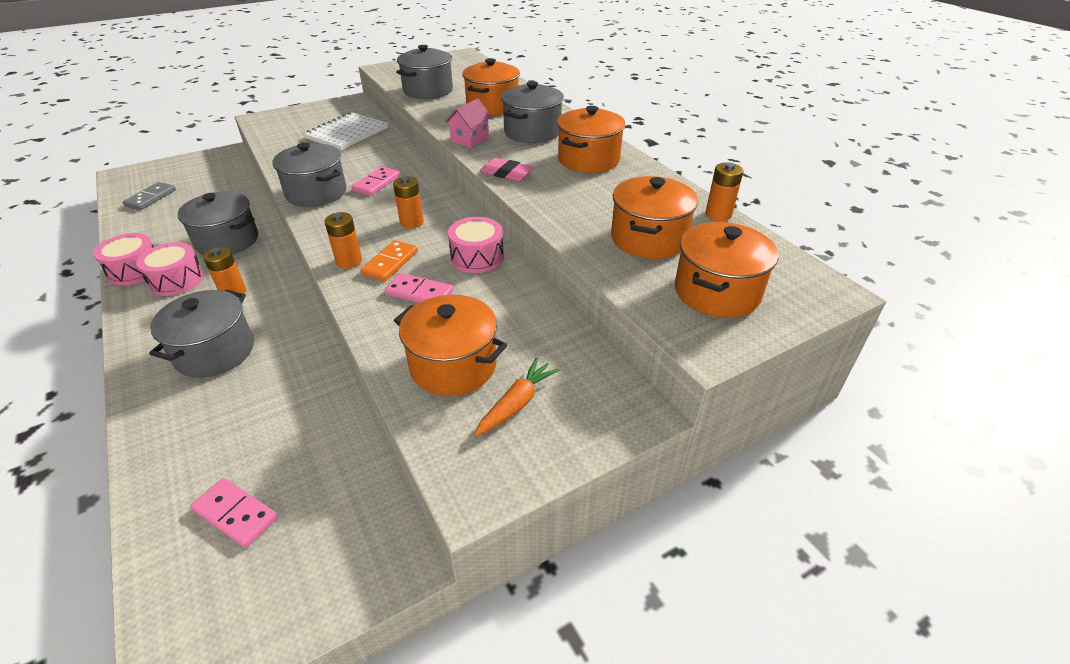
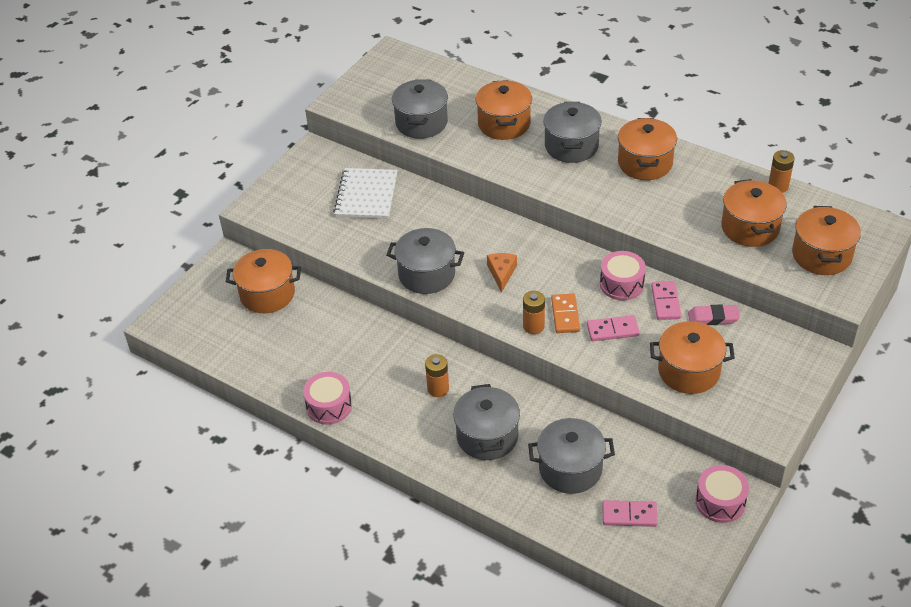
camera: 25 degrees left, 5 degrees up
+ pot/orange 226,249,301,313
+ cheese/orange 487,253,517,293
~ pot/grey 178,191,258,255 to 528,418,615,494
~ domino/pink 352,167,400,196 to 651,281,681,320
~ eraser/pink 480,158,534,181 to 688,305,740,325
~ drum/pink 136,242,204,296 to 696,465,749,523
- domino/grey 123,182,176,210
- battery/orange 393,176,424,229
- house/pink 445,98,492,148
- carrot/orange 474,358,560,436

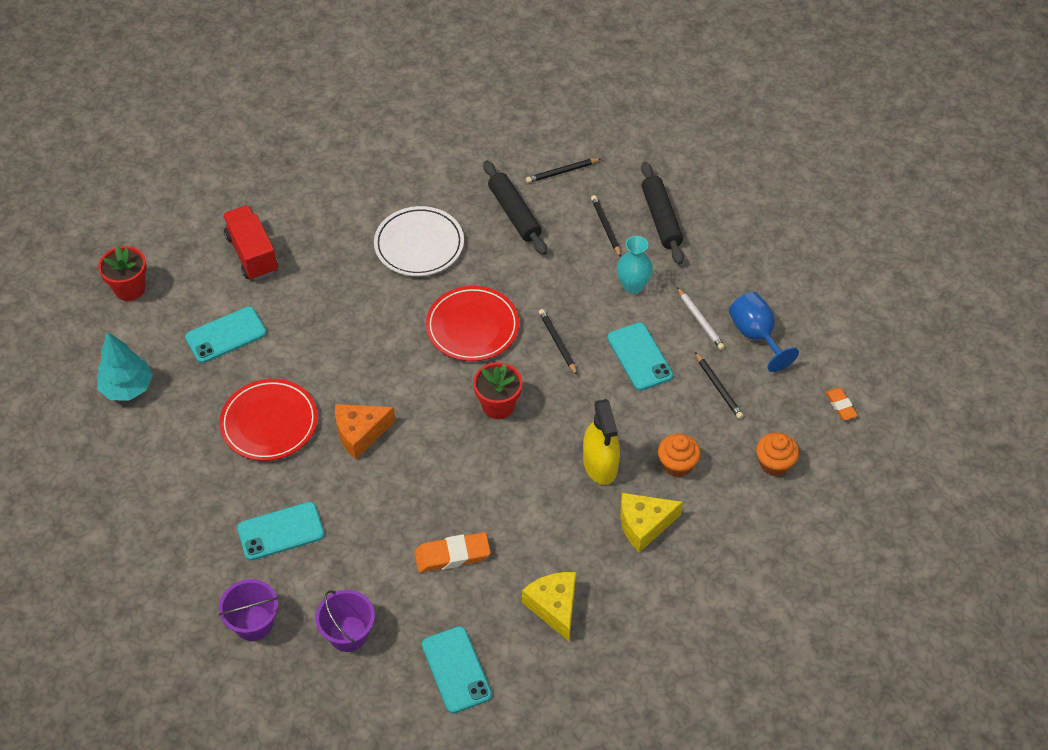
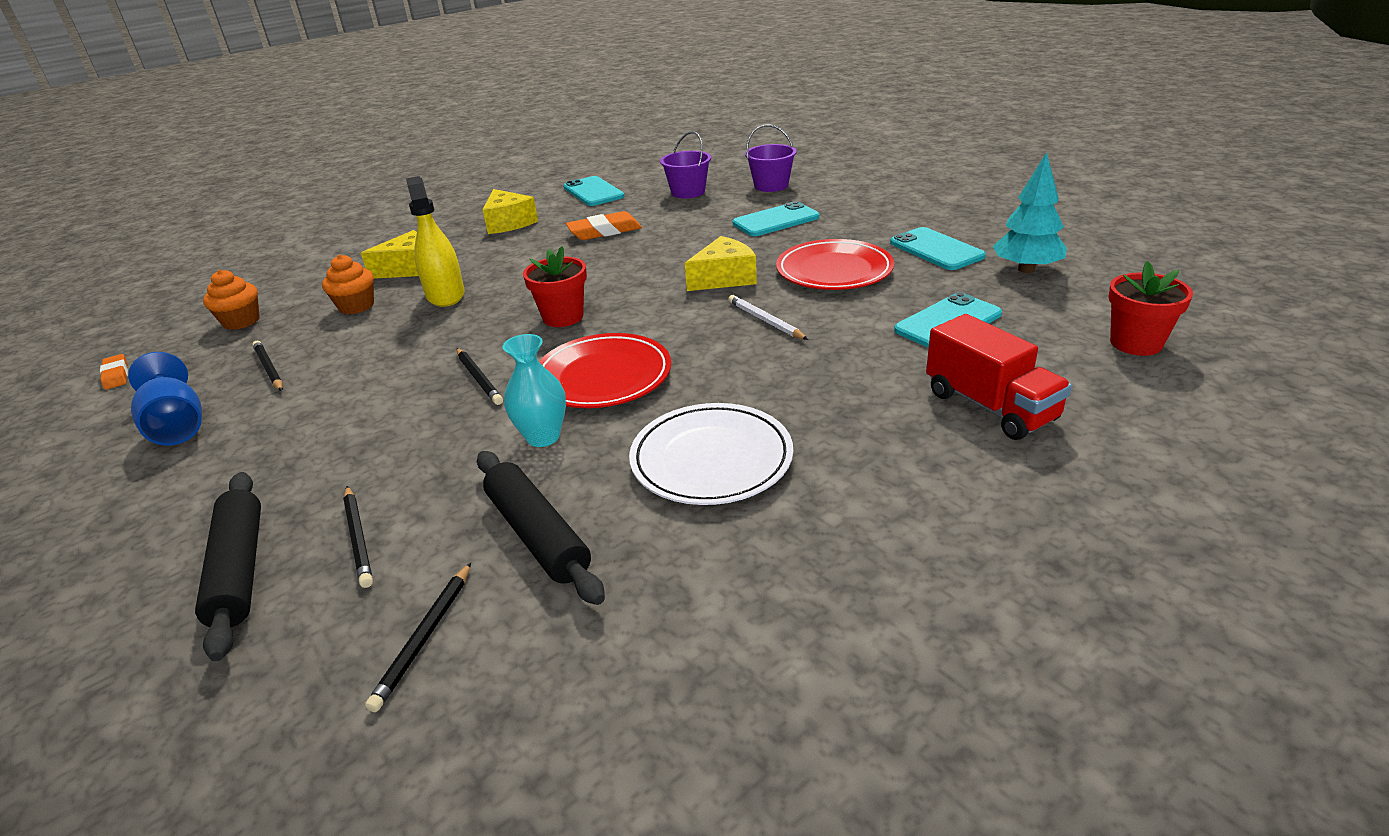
camera: 175 degrees right, 20 degrees down
~ pencil/black 526,158,602,183 = 365,562,471,712 135 degrees clockwise
~ vase/turquoise 617,236,653,294 to 503,334,566,447
~ cheese/orange 335,404,396,459 to cheese/yellow 685,236,757,291
~ pencil/white 677,287,725,350 to 728,295,808,340
~ phone/turquoise 607,323,673,391 to 890,227,986,270

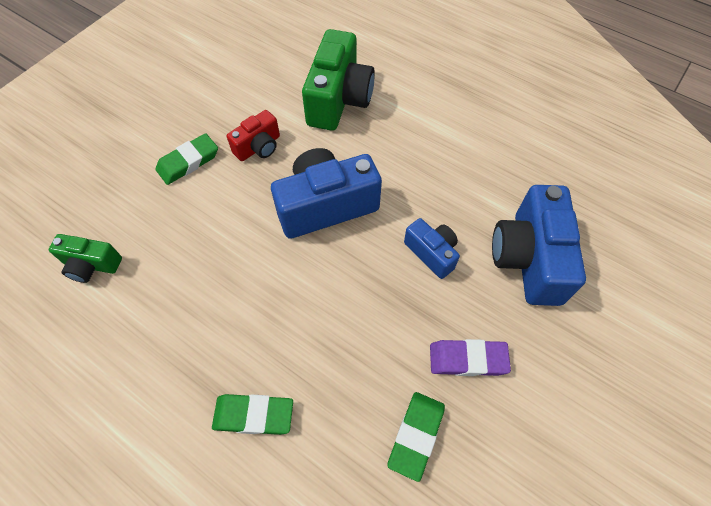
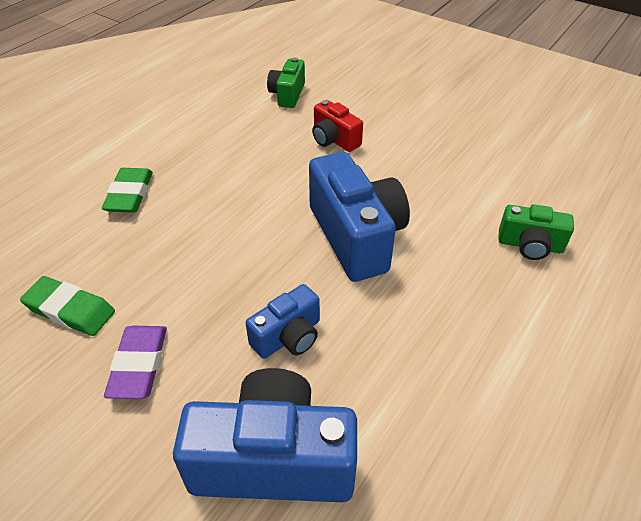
camera: 90 degrees right, 15 degrees down
~ camera/red 227,110,280,161 to 312,100,363,152
~ camera/green 302,29,375,131 = 498,204,574,260 x0.54
- eraser/green 156,133,218,185

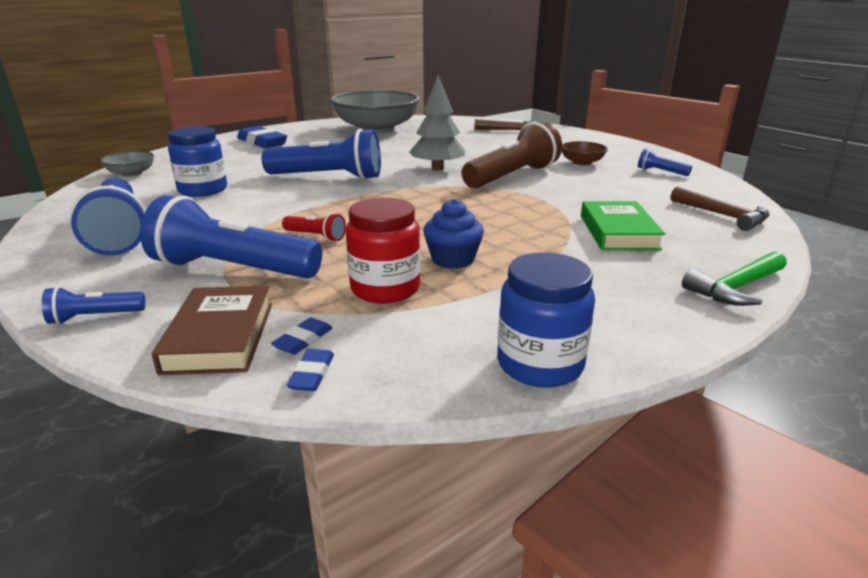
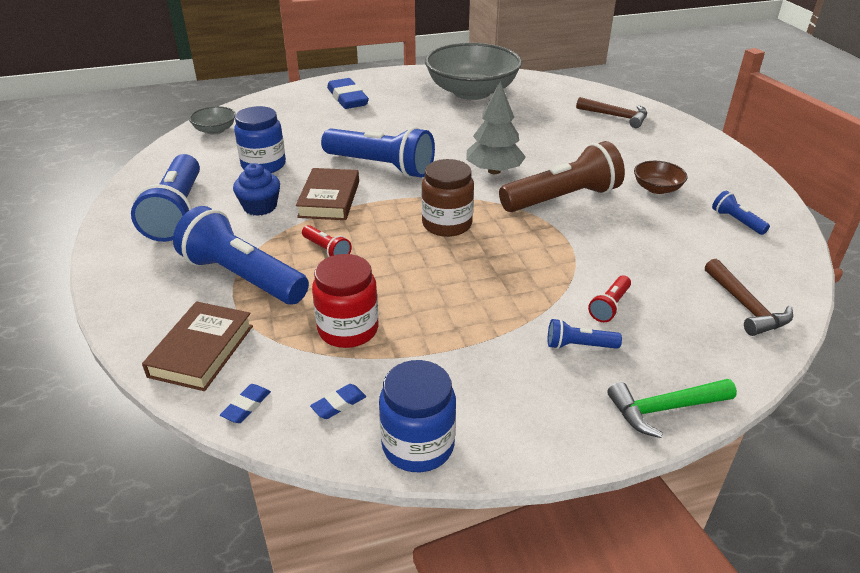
camera: 20 degrees right, 10 degrees up
~ cupcake/blue 423,199,484,269 to 233,163,280,216
+ book/brown 296,168,359,220
~ eraser/blue 271,318,332,355 to 310,384,366,419
+ jar/brown 421,159,474,237
~ flashlight/blue 42,287,145,324 to 548,319,622,349
~ book/green 581,201,666,250 to flashlight/red 588,276,631,322

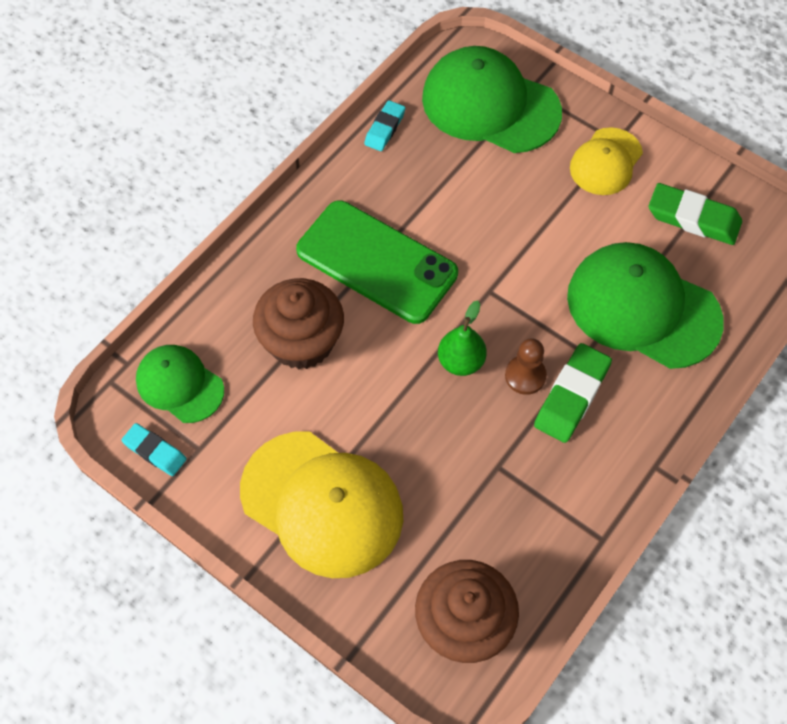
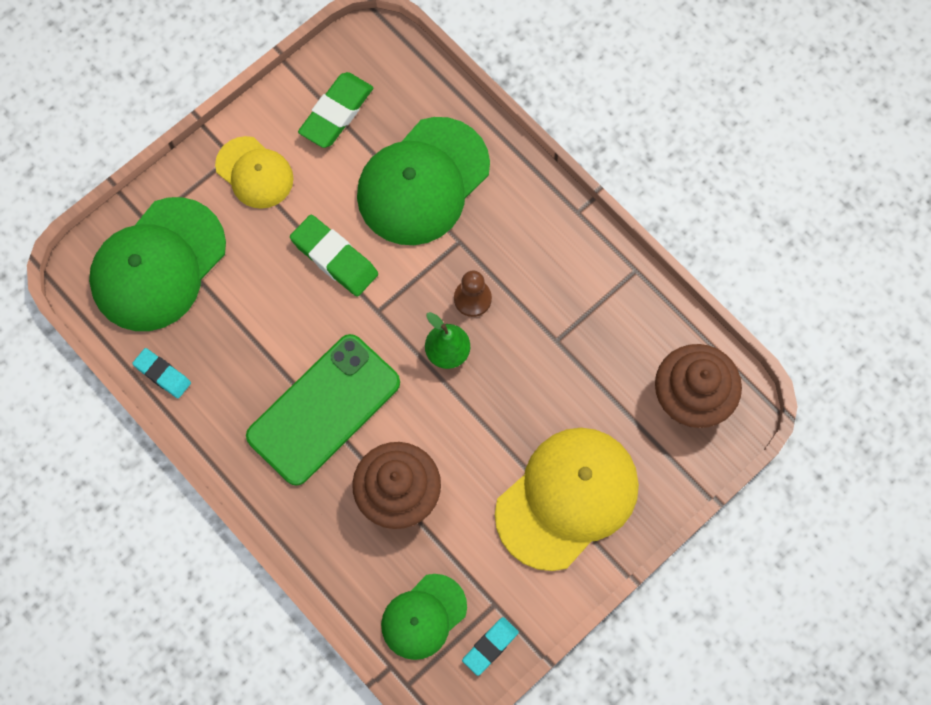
camera: 80 degrees left, 10 degrees up
~ eraser/green 534,343,612,443 to 290,215,378,296

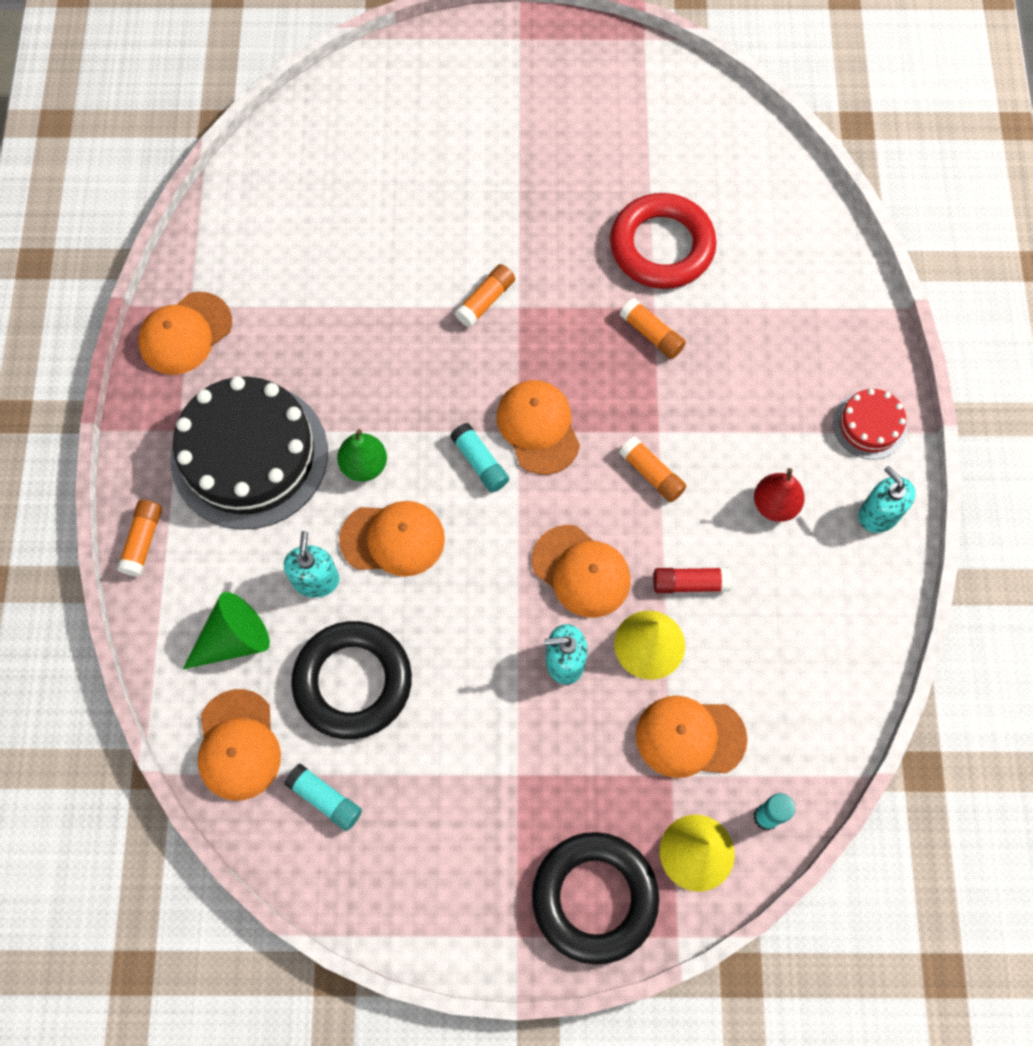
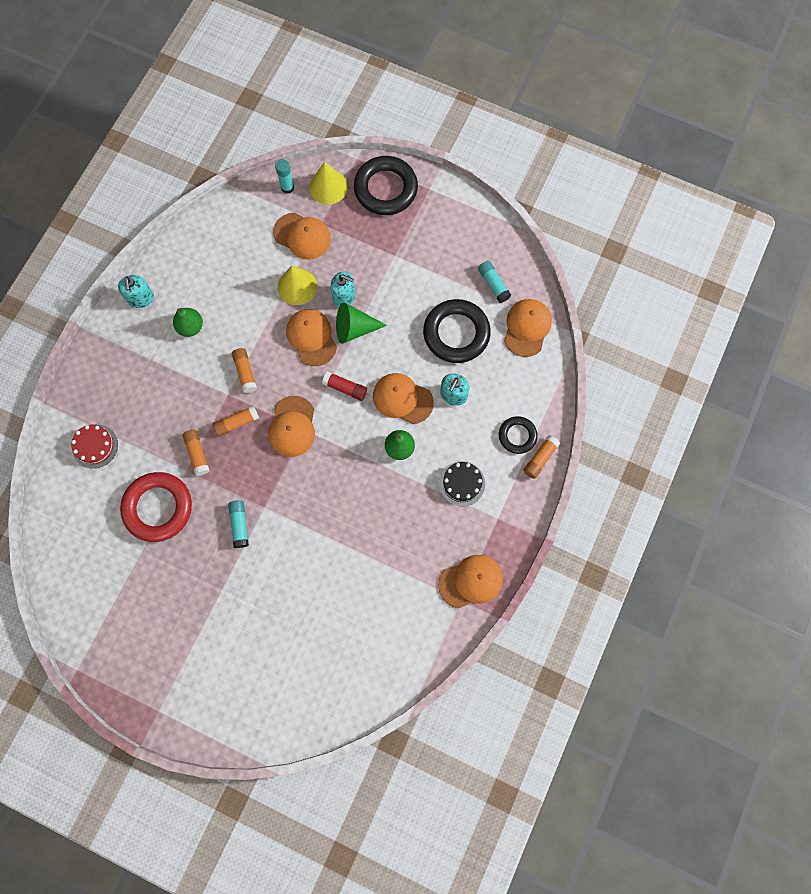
camera: 155 degrees left, 5 degrees up
~ cake/red 833,389,907,459 to 71,424,118,469
~ pear/red 754,468,805,522 to pear/green 173,308,203,337
~ glue stick/orange 455,264,515,327 to 213,405,259,436
~ glue stick/turquoise 450,423,509,492 to 228,500,249,548
~ glue stick/red 653,567,731,593 to 322,371,367,401
~ cone/green 183,592,270,669 to 336,302,387,344
~ cake/black 171,376,328,530 = 439,461,485,506 x0.47
+ ring/black 499,416,538,454

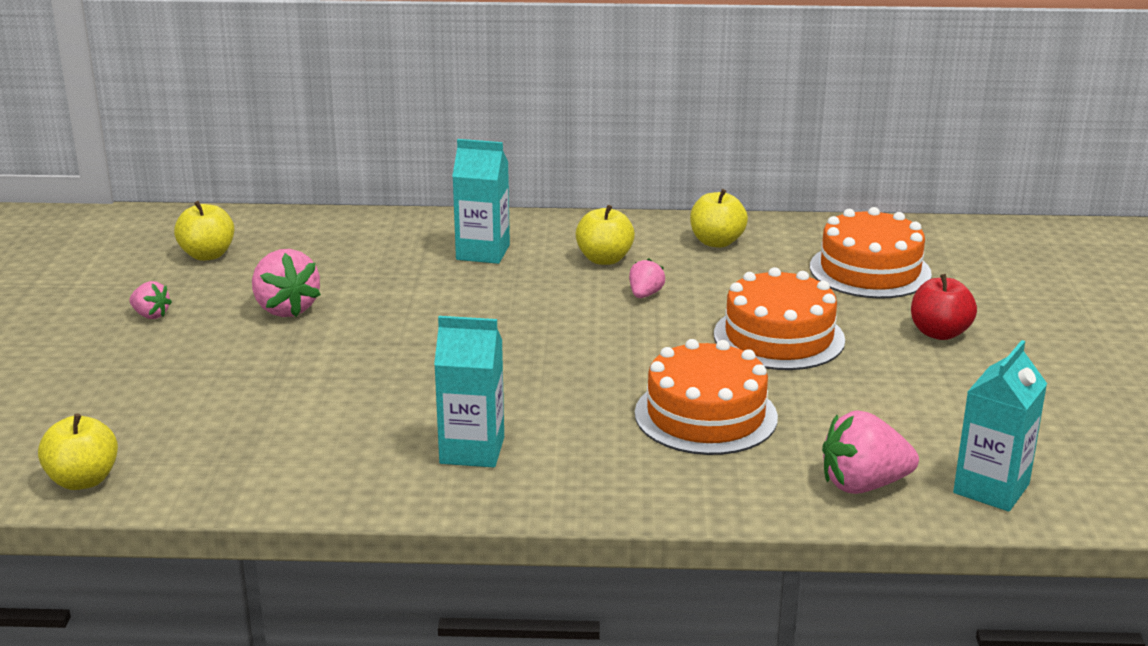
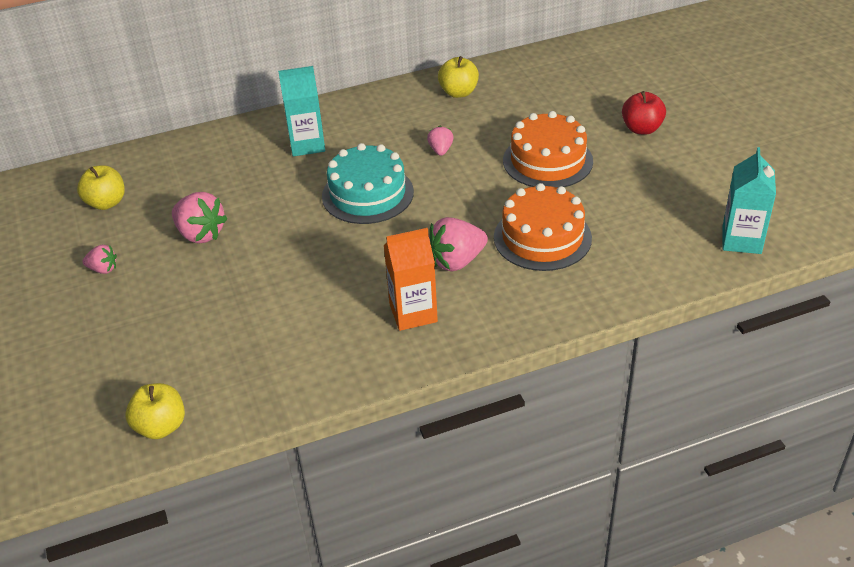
camera: 20 degrees left, 15 degrees up
+ cake/turquoise 322,143,414,224
~ carton/turquoise 434,316,504,468 to carton/orange 384,228,438,331
~ strawberry/pink 822,410,919,494 to 429,217,488,271
- apple/yellow 575,205,635,265
- cake/orange 810,207,932,299

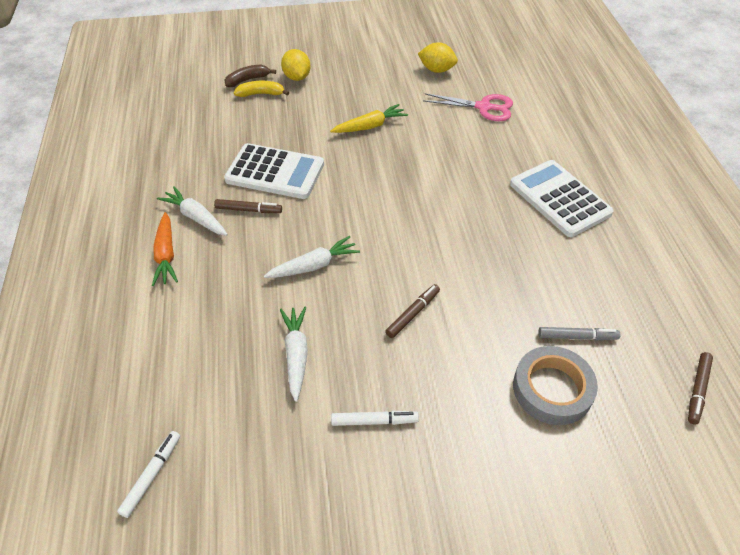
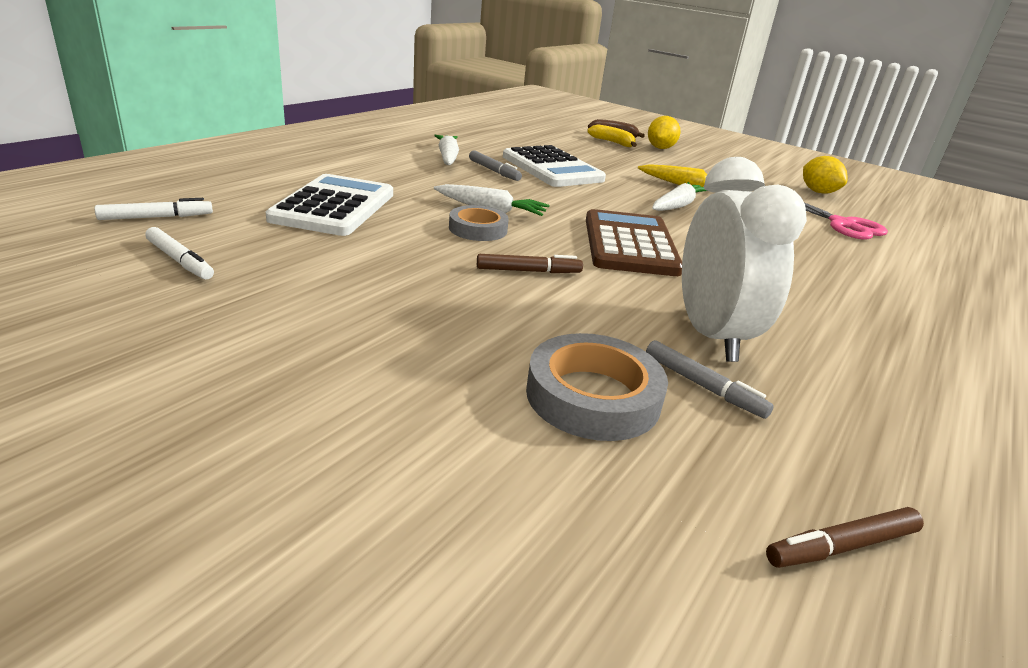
camera: 40 degrees right, 20 degrees down
~ marker/white 331,411,419,426 to 145,227,214,279
~ calculator/white 510,160,614,237 to 266,174,393,236
+ tape/grey 449,205,509,241
~ marker/brown 214,199,282,213 to marker/grey 469,150,522,181
+ calculator/brown 586,209,682,276
~ carrot/white 280,307,308,402 to 652,182,706,211
+ clock/white 682,157,807,362
- carrot/orange 152,212,178,286

